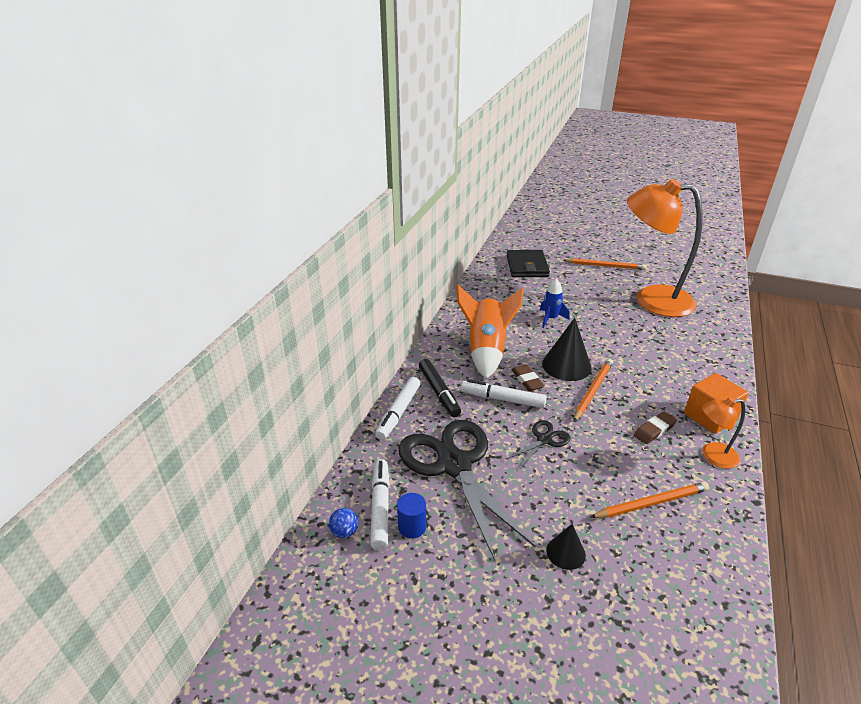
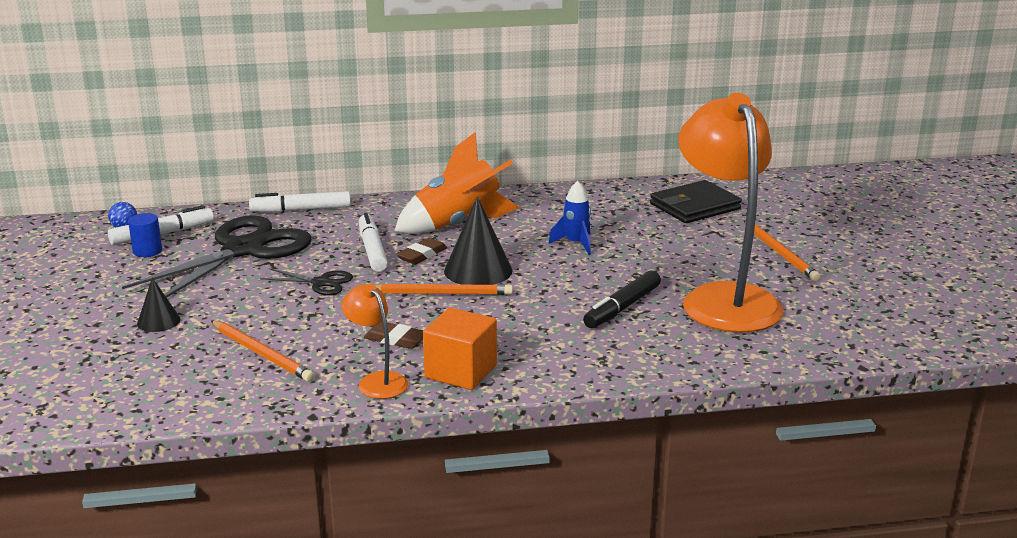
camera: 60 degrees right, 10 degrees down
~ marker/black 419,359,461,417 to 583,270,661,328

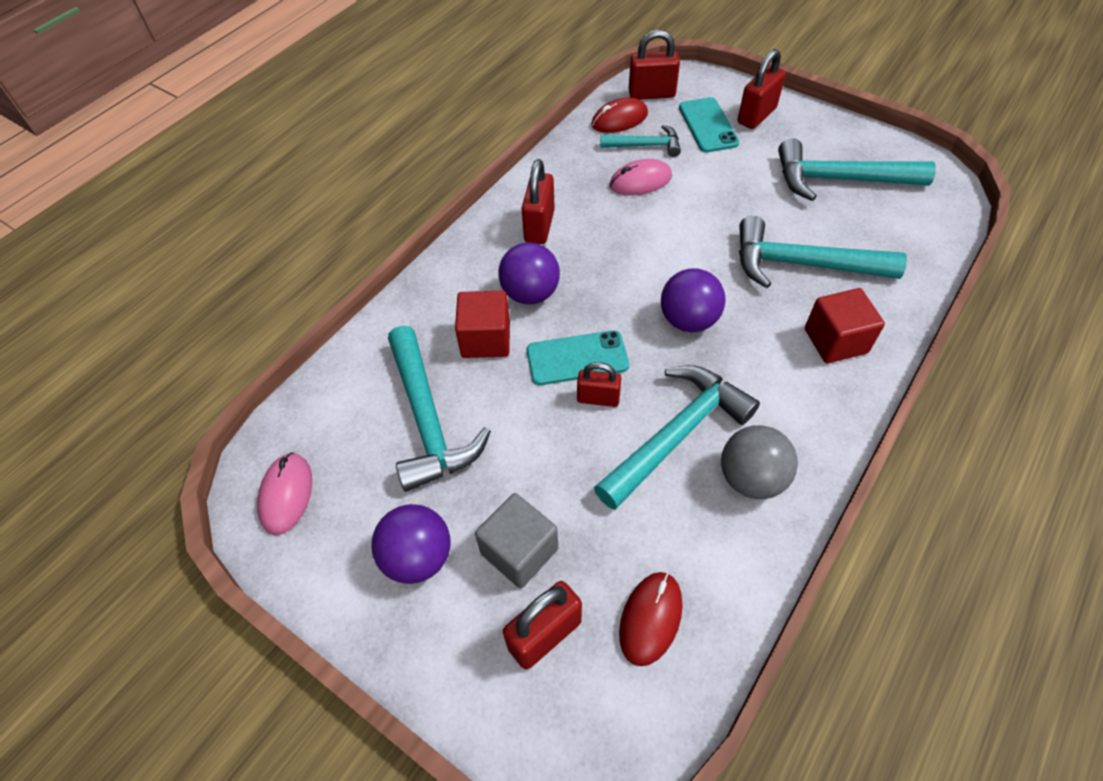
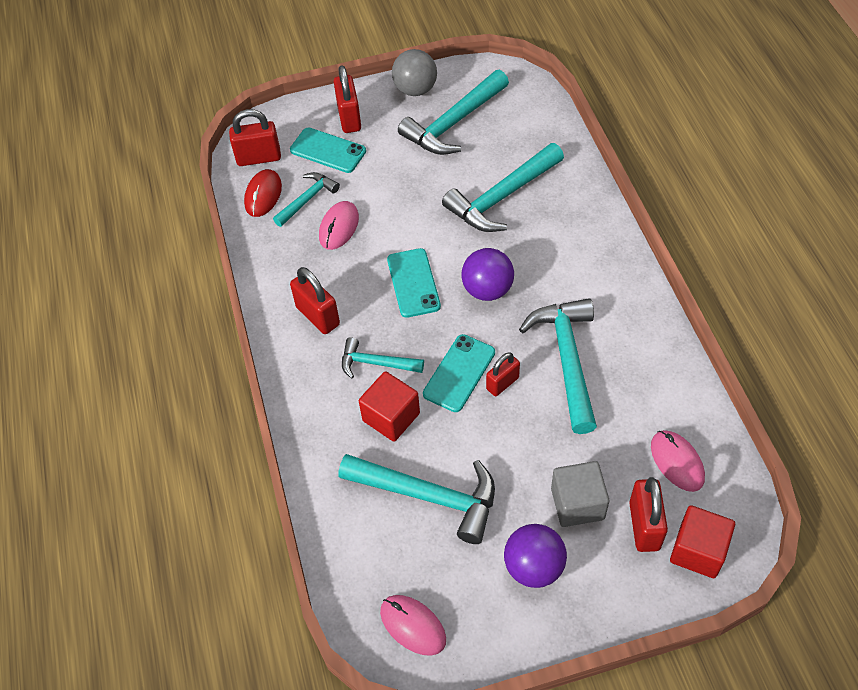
camera: 50 degrees left, 0 degrees up
~ padlock/red 629,29,680,100 = 229,109,281,166 45 degrees clockwise
~ ball/purple 498,242,560,304 to hammer/turquoise 342,337,424,379
+ phone/turquoise 387,248,441,318
~ ball/grey 721,425,798,499 to 392,49,437,96
~ mouse/red 619,572,683,666 to mouse/pink 651,430,705,492
~ cube/red 805,288,885,363 to 670,505,735,578

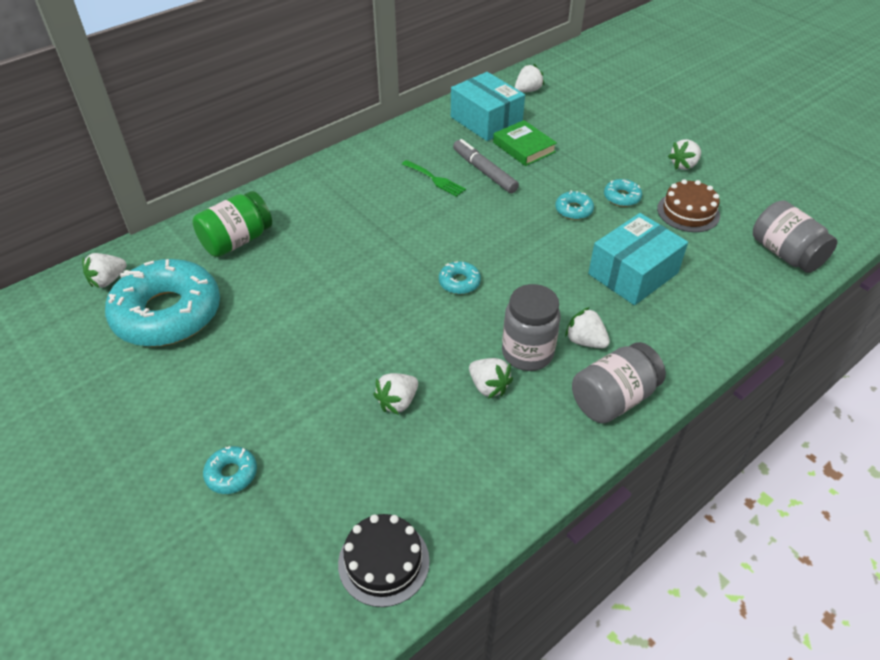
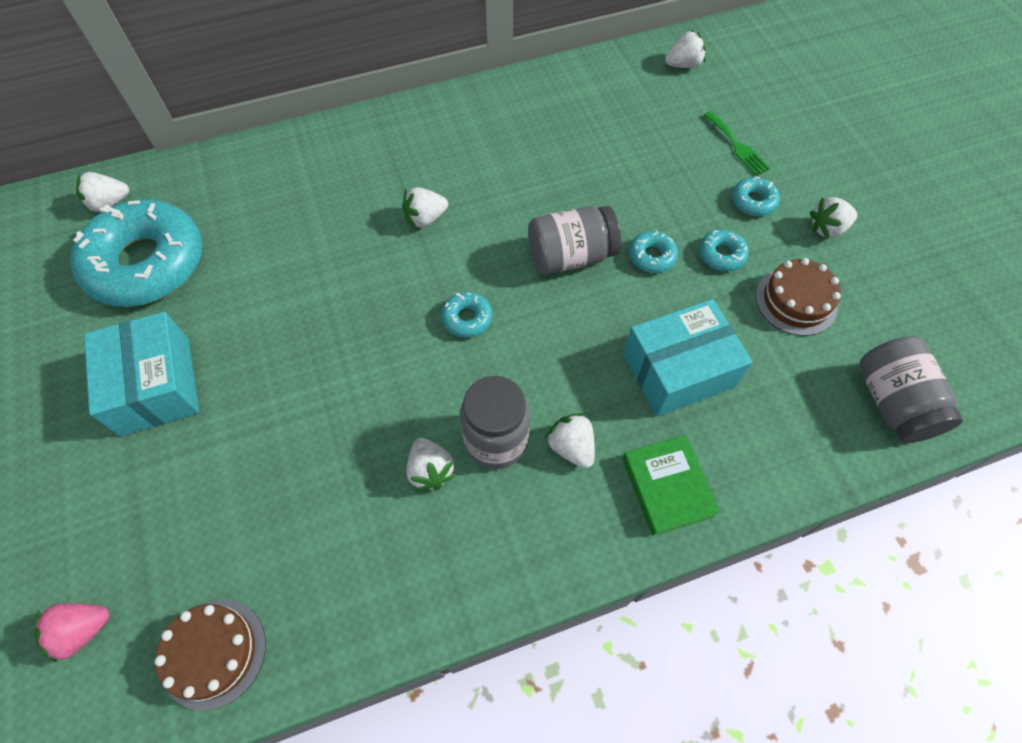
camera: 20 degrees right, 15 degrees up
+ strawberry/pink 35,603,109,663
~ box/turquoise 451,72,525,141 to 84,312,199,436
~ cake/black 338,514,430,607 to cake/brown 155,599,266,711
~ strawberry/white 373,373,418,415 to 403,187,448,229
~ jar/grey 572,342,666,423 to 528,206,621,274
~ book/green 493,120,557,166 to 622,435,720,536
~ fork/green 402,160,466,197 to 704,111,771,176
~ donut/turquoise 203,446,257,494 to 732,177,780,216
- jar/green 193,191,272,257
- marker/grey 453,139,519,193

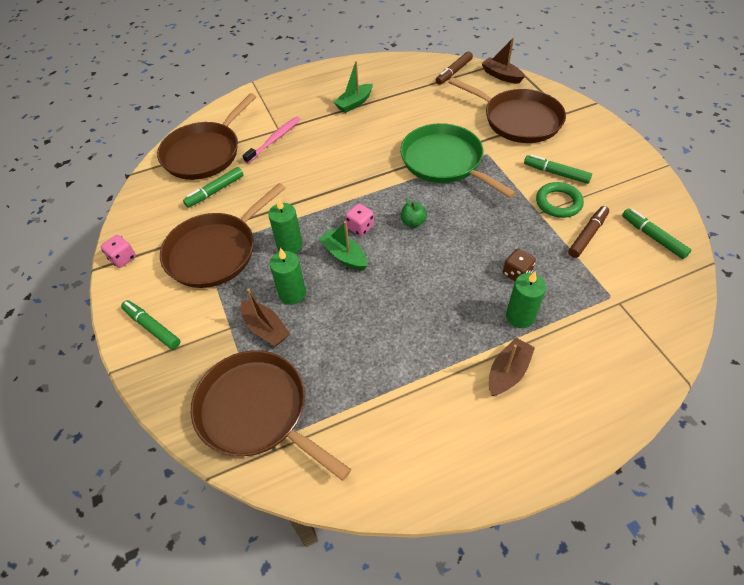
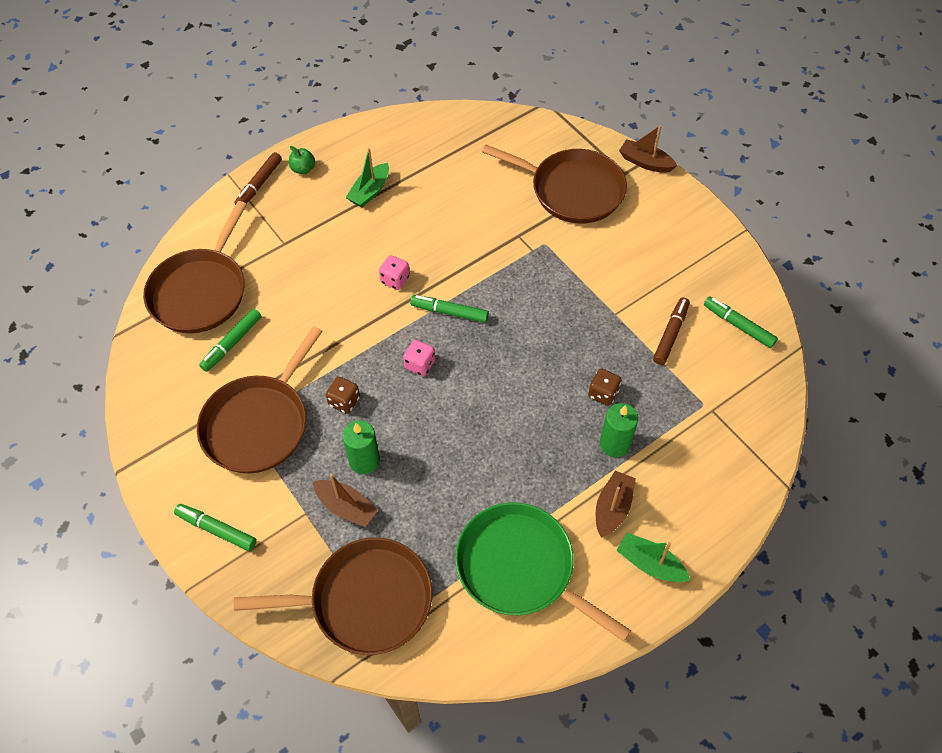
camera: 15 degrees left, 5 degrees up
~ marker/brown 436,51,473,85 to 234,152,282,205
~ pan/brown 191,350,351,481 = 234,538,433,655 150 degrees clockwise
~ apple/green 401,198,427,227 to 289,146,315,174
~ candle/green 268,198,302,254 to dice/brown 326,377,360,414
~ dice/pink 101,235,136,268 to 379,255,410,290
~ marker/green 524,155,592,184 to 410,295,489,323
~ pan/green 400,123,516,198 to 455,502,631,642
~ boat/green 319,221,367,270 to 616,533,690,582
~ boat/brown 481,38,525,84 to 619,125,677,173
- toothbrush/pink 243,117,300,164
- ring/green 536,182,584,218

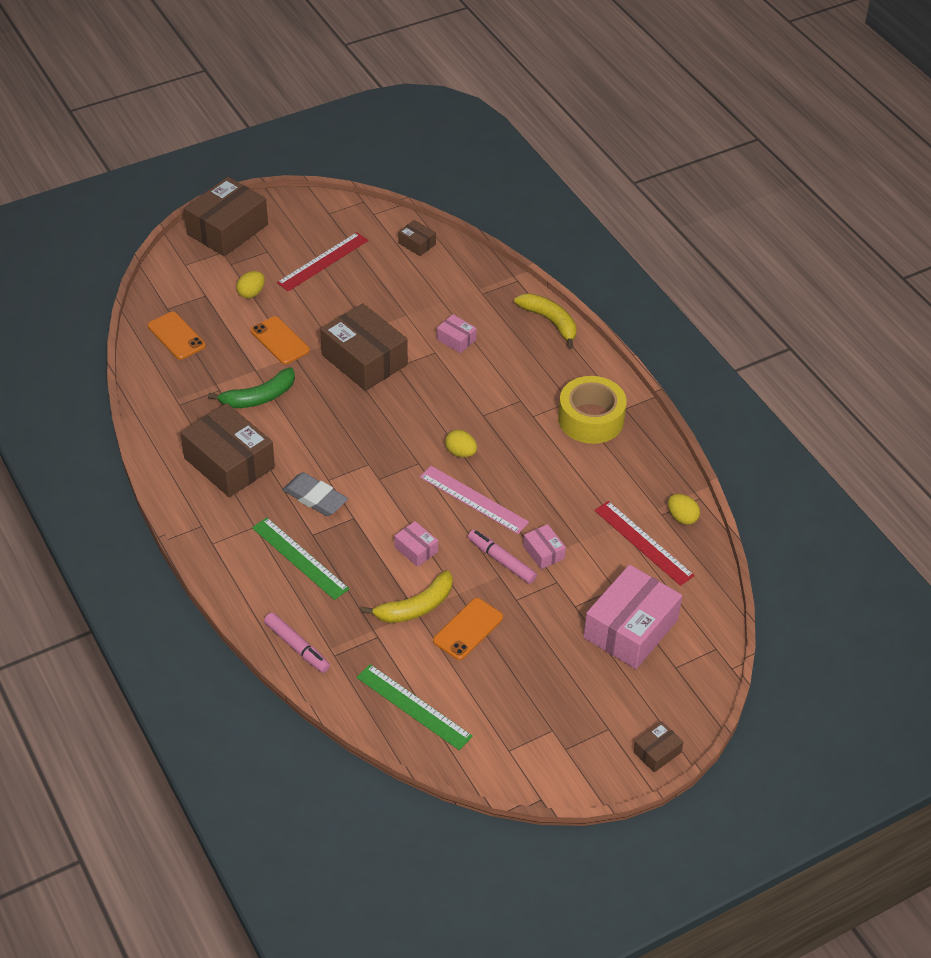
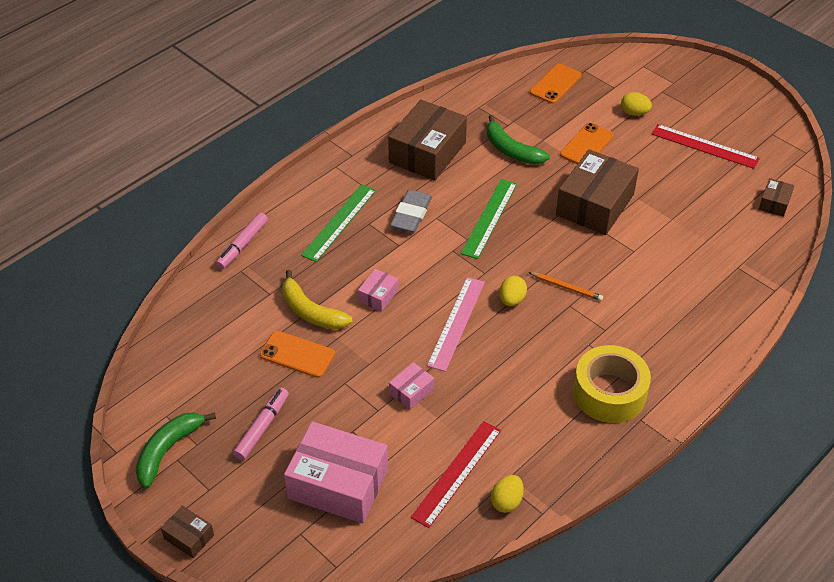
camera: 75 degrees right, 0 degrees up
+ banana/green 135,412,216,489
~ marker/pink 468,530,537,584 to 233,388,289,460
~ ruler/green 356,664,473,750 to 461,179,517,259
+ pencil/orange 528,272,603,301
- box/brown 184,177,268,256
- box/pink 437,314,477,353
- banana/yellow 514,293,577,349

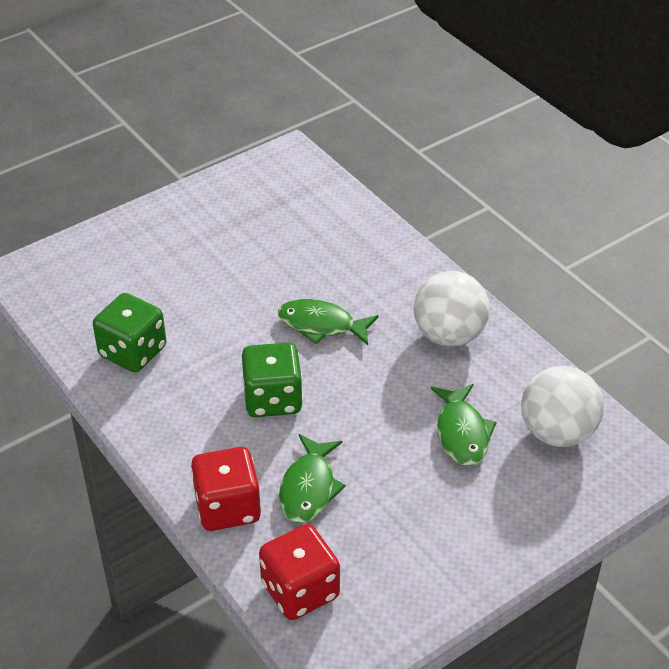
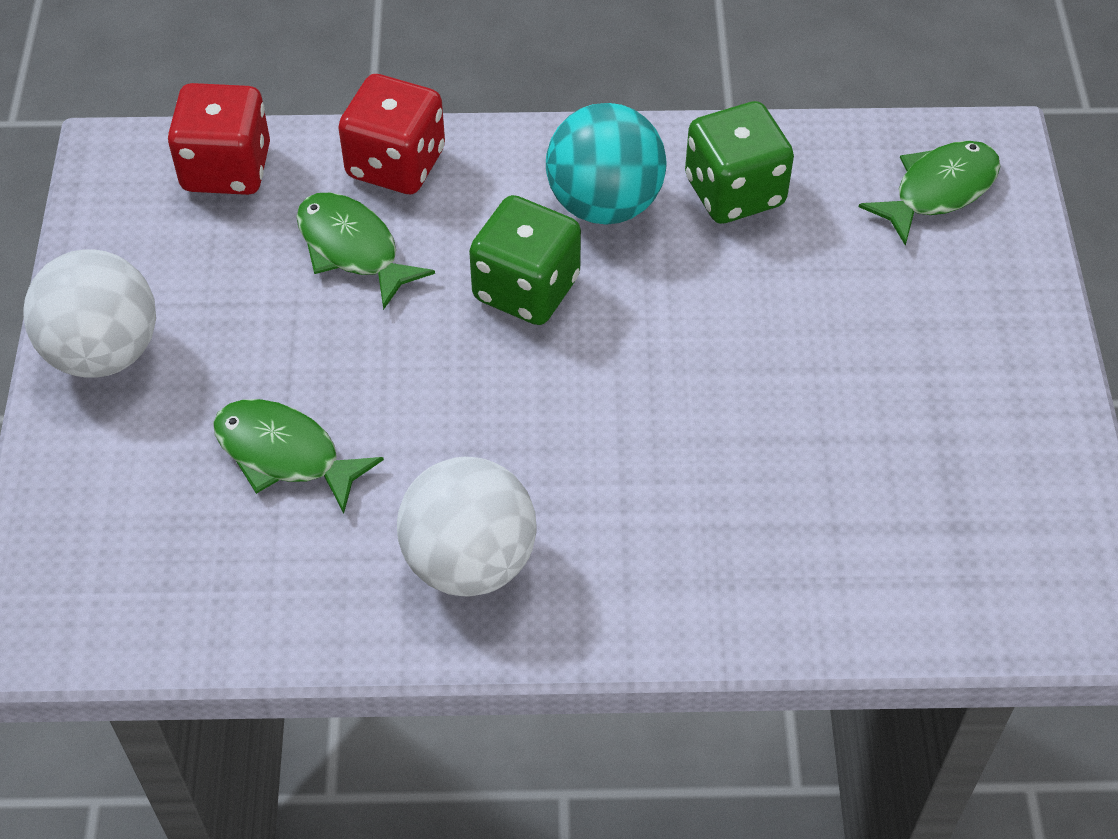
camera: 125 degrees right, 10 degrees up
~ ball/white 521,366,604,447 to 23,249,156,378
+ ball/turquoise 546,103,666,225
~ fish/green 278,299,379,345 to 859,141,1000,246

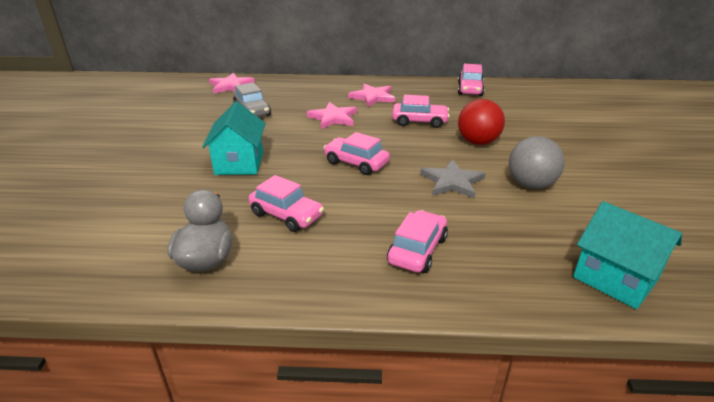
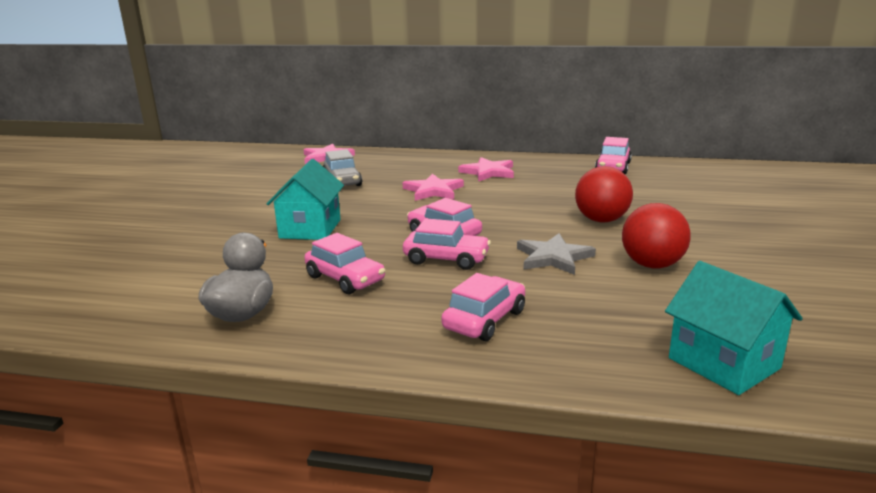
camera: 10 degrees right, 10 degrees down
~ car/pink 392,95,450,128 to 403,218,491,270
~ ball/grey 509,136,565,189 to ball/red 622,203,691,268

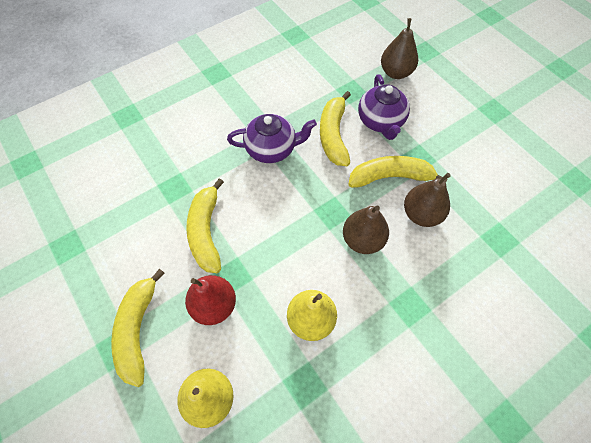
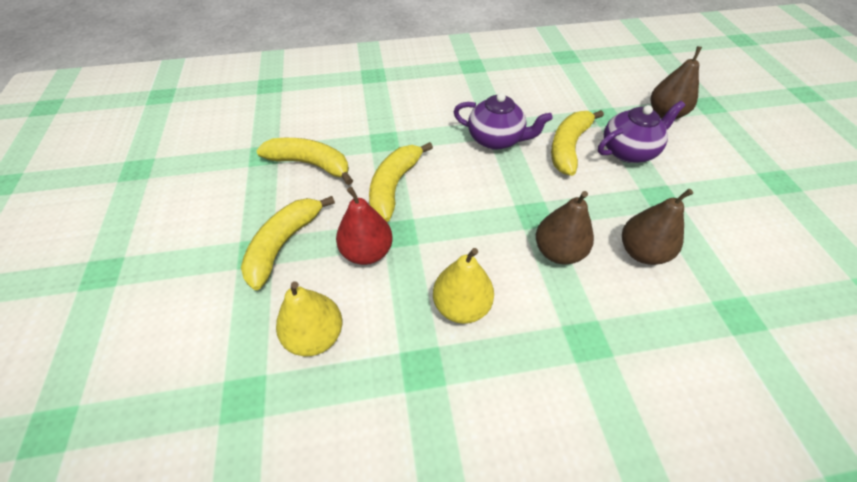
camera: 25 degrees right, 10 degrees down
~ banana/yellow 348,156,448,188 to 256,138,353,185
~ teapot/purple 358,74,410,140 = 598,101,685,163 135 degrees counterclockwise

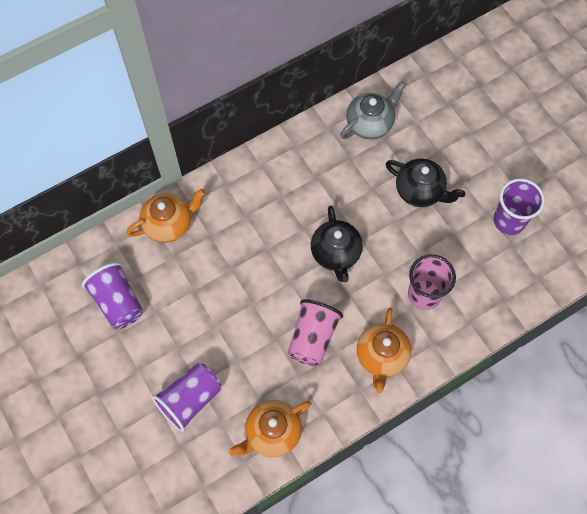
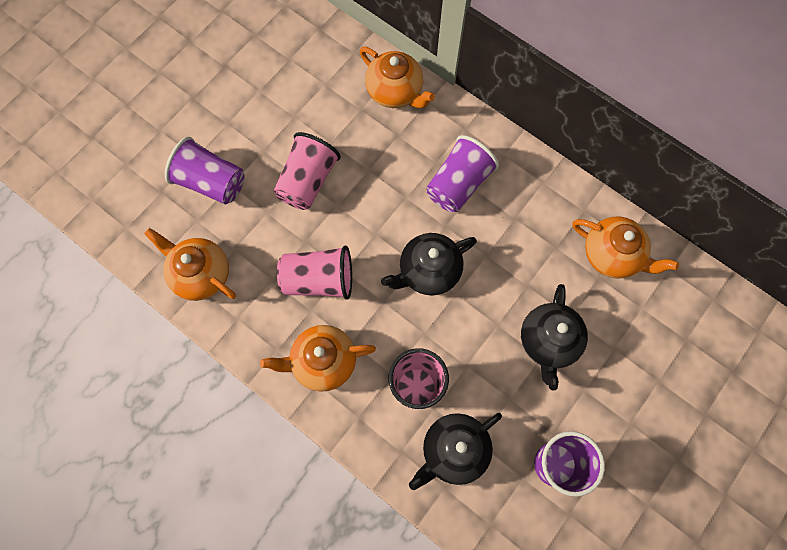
camera: 70 degrees right, 5 degrees up
+ cup/pink 274,132,341,210
+ teapot/black 409,413,502,490
~ cup/purple 82,262,143,329 to 426,135,499,212
~ teapot/grey 340,81,406,139 to teapot/orange 572,217,679,278

